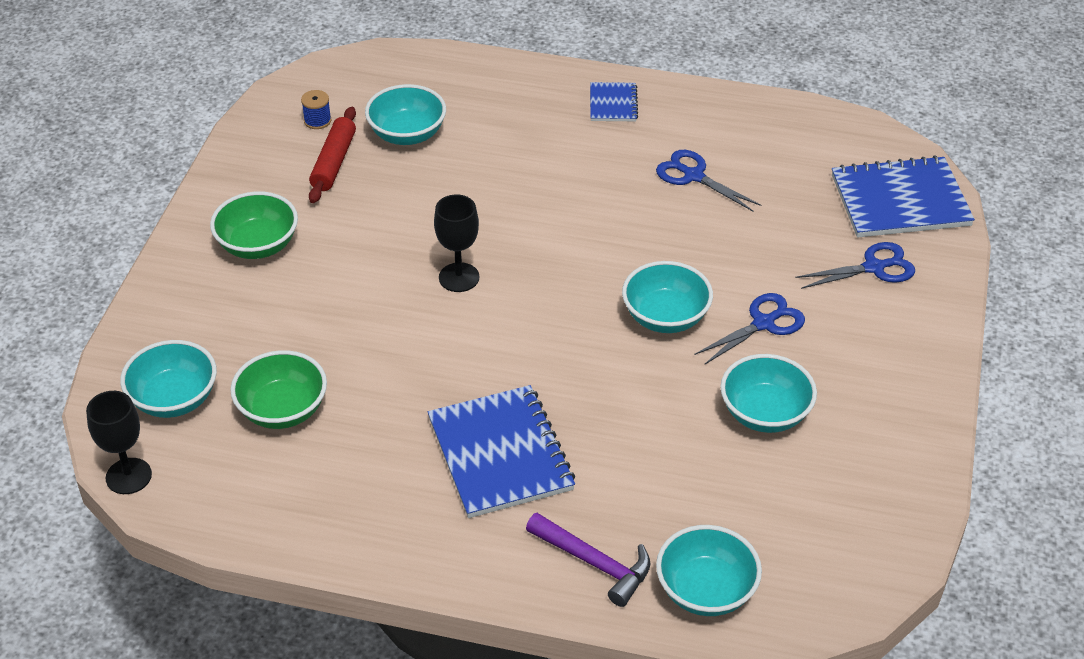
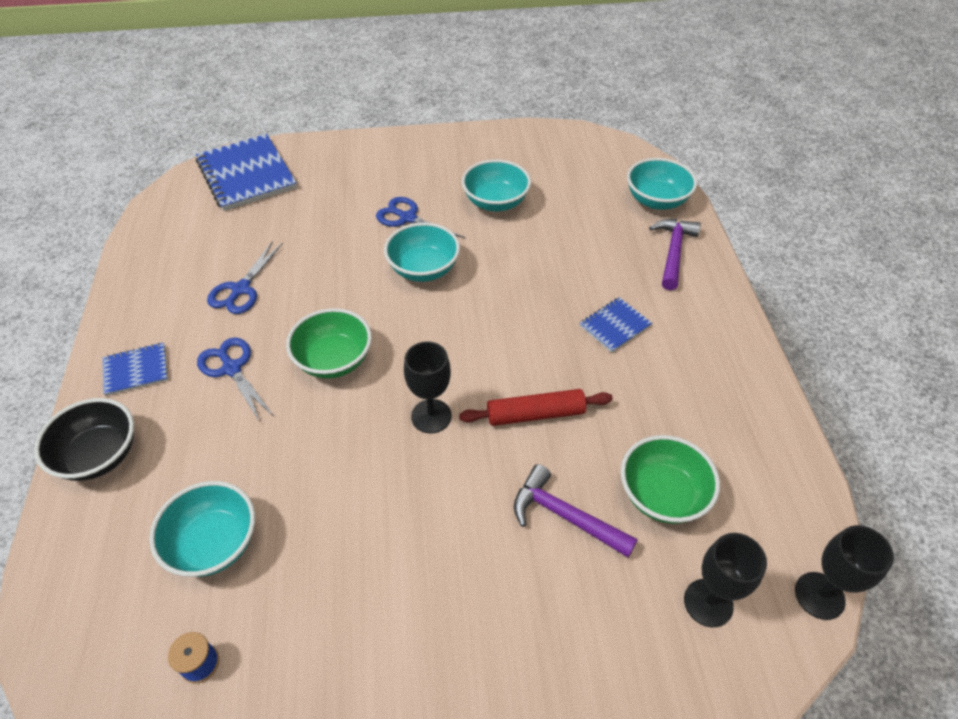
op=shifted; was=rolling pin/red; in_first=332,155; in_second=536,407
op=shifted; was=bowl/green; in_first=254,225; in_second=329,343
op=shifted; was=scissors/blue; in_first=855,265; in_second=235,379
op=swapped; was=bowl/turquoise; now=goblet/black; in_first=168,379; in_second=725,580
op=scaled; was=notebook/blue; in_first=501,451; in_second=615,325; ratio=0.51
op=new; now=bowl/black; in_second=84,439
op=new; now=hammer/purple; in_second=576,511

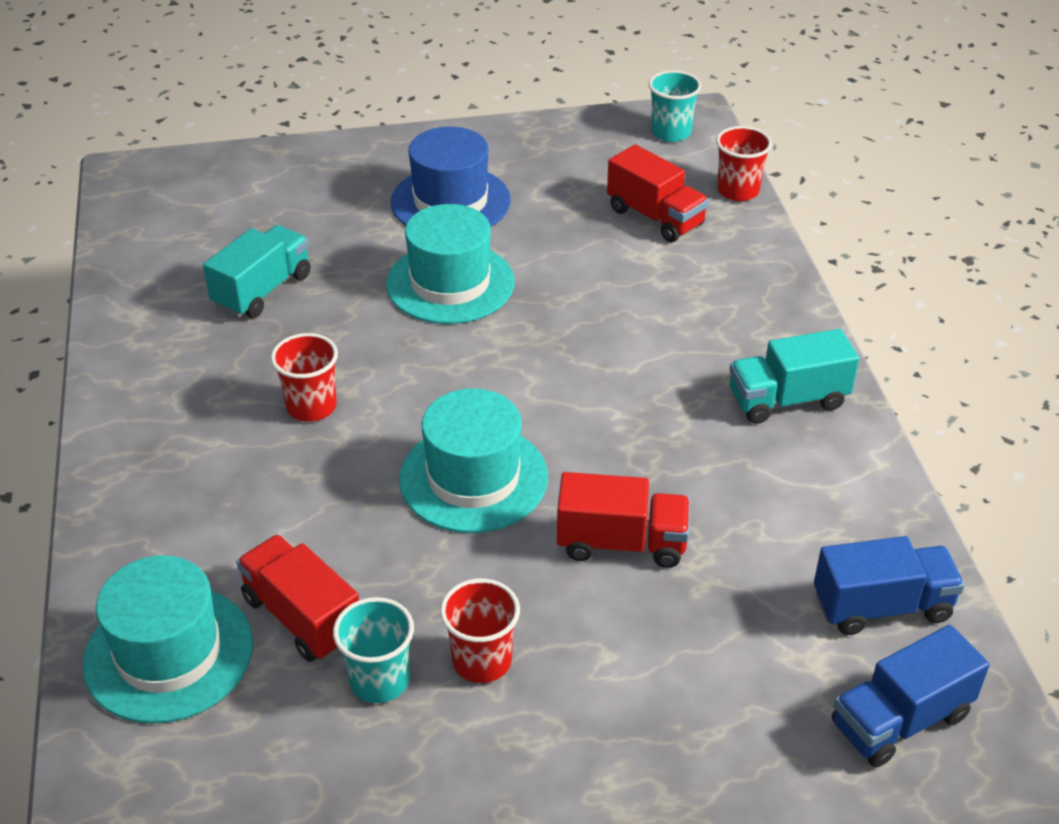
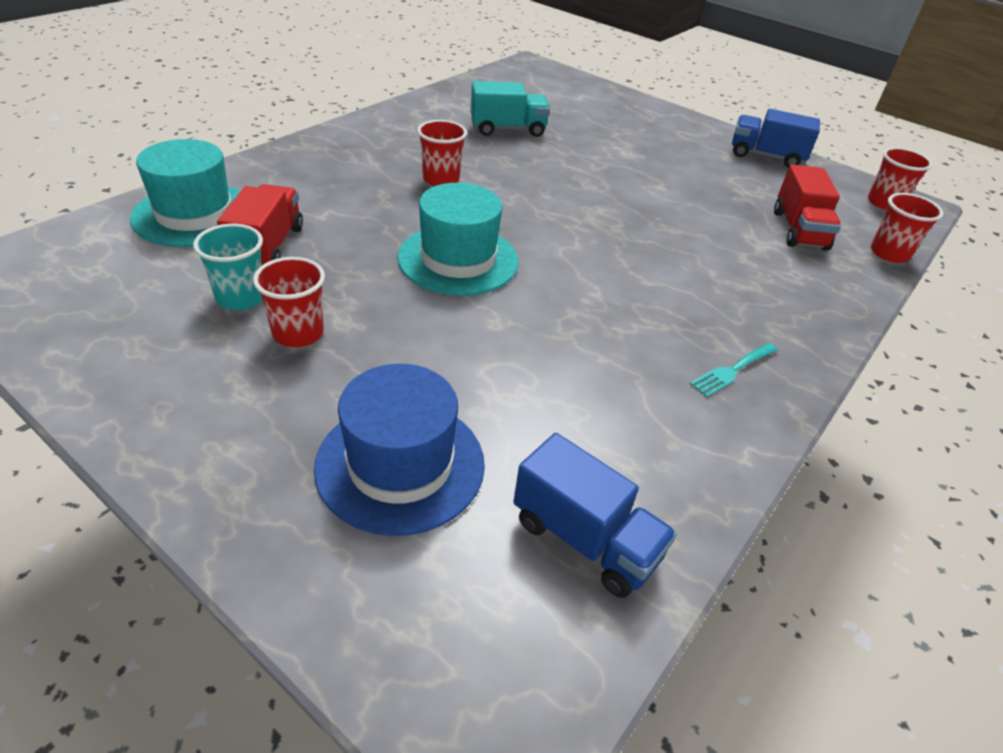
op=repainted; was=cup/turquoise; now=cup/red; in_first=675,106; in_second=900,178
op=shifted; was=hat/blue; in_first=451,177; in_second=399,450
op=gone; was=hat/turquoise; in_first=450,264
op=swapped; was=truck/turquoise; now=fork/turquoise; in_first=794,376; in_second=734,370
op=gone; was=truck/red; in_first=623,520
op=shifted; was=truck/blue; in_first=910,696; in_second=776,138

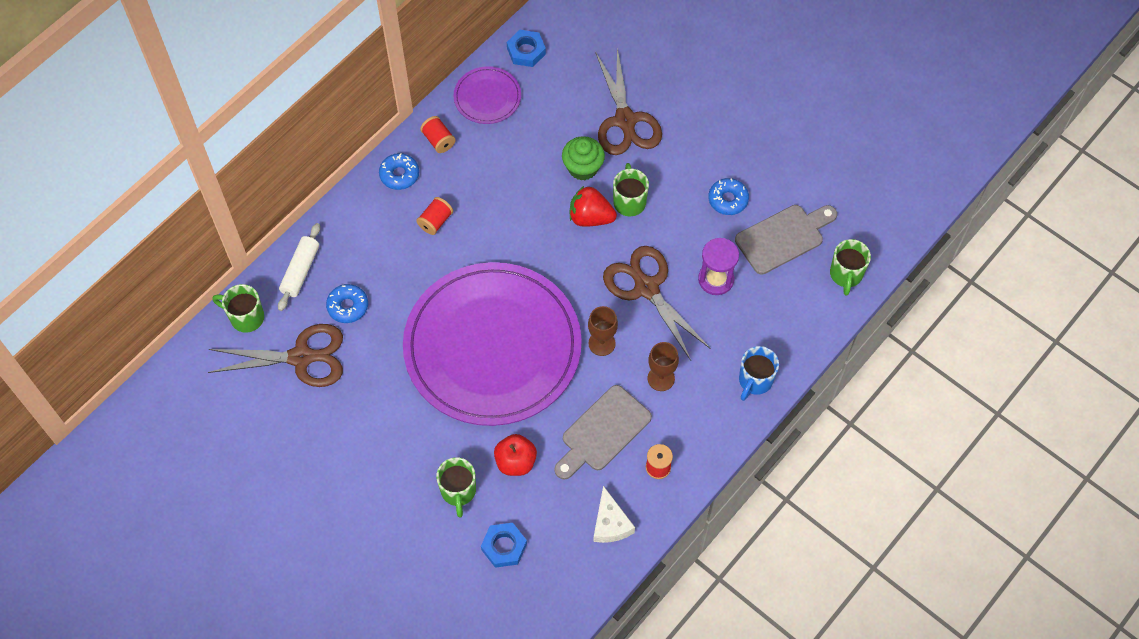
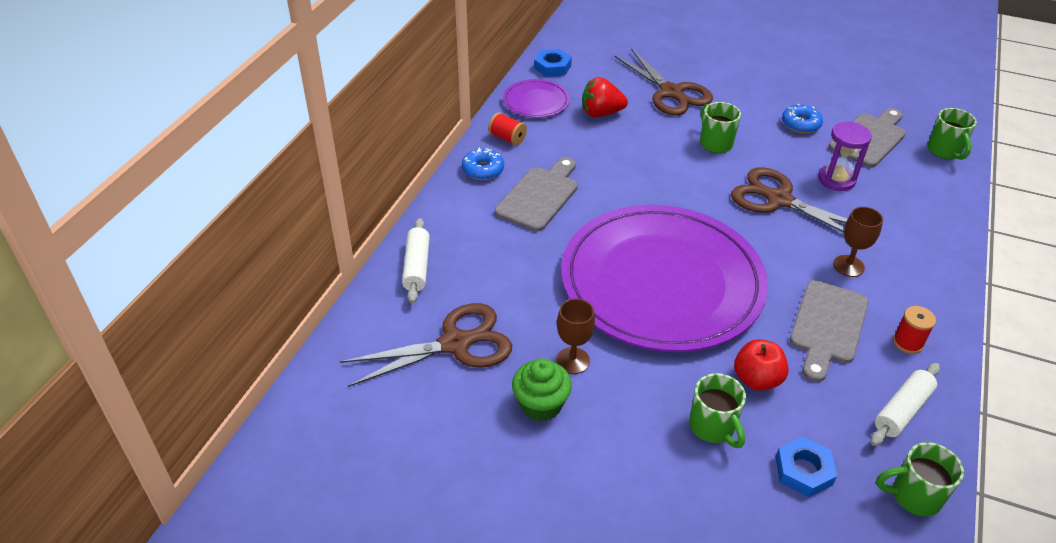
op=shifted; was=cupcake/green; in_first=583,158; in_second=542,389
op=shifted; was=strawberry/red; in_first=593,206; in_second=605,97
op=swapped; was=spool/red; now=cutting board/grey; in_first=434,216; in_second=536,194
op=shifted; was=mug/green; in_first=238,308; in_second=920,479
op=gone; was=donut/blue; in_first=347,303
op=shifted; was=goblet/brown; in_first=603,331; in_second=575,336
op=gone; was=mug/blue; in_first=759,373
op=swapped; was=cheese/white; now=rolling pin/white; in_first=614,514; in_second=905,404

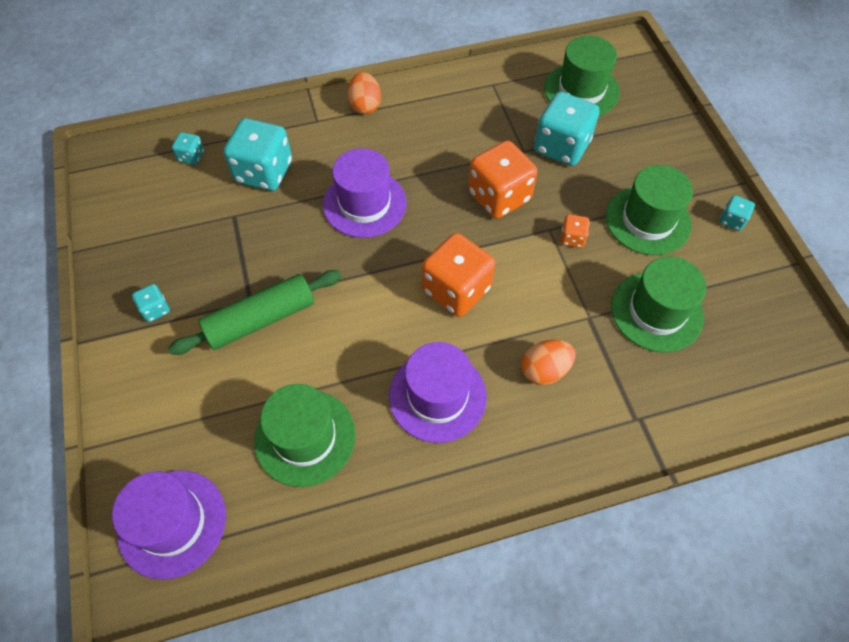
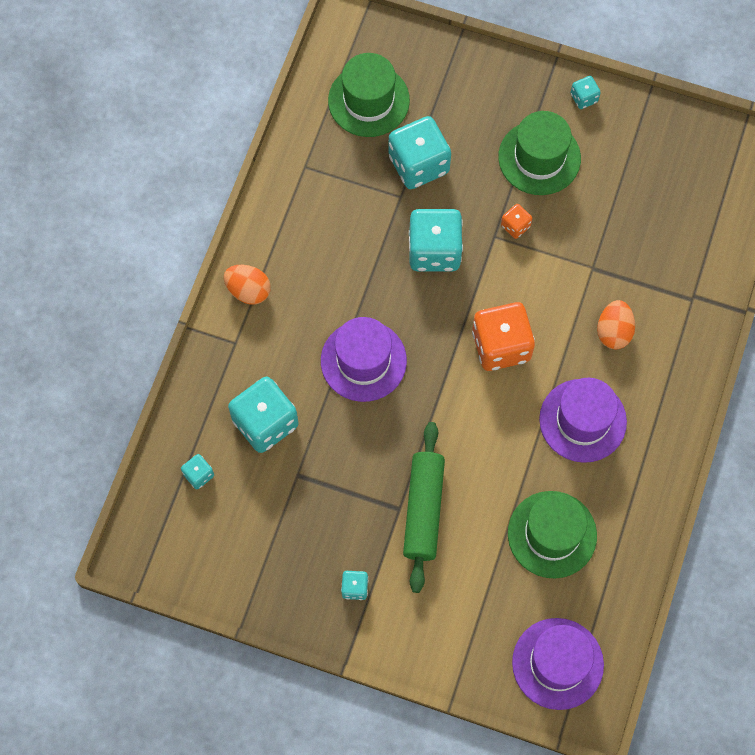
op=repainted; was=dice/orange; now=dice/turquoise; in_first=503,180; in_second=435,240
op=gone; was=hat/green; in_first=658,304

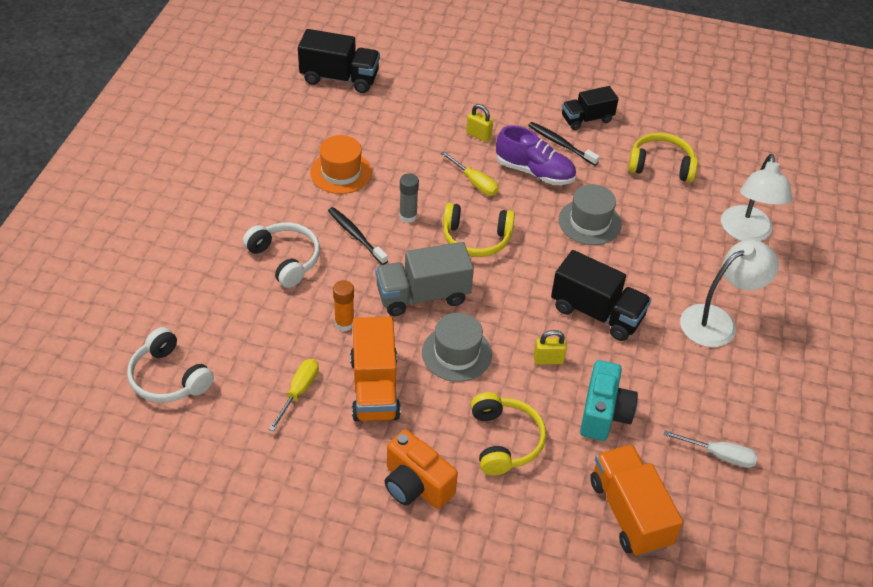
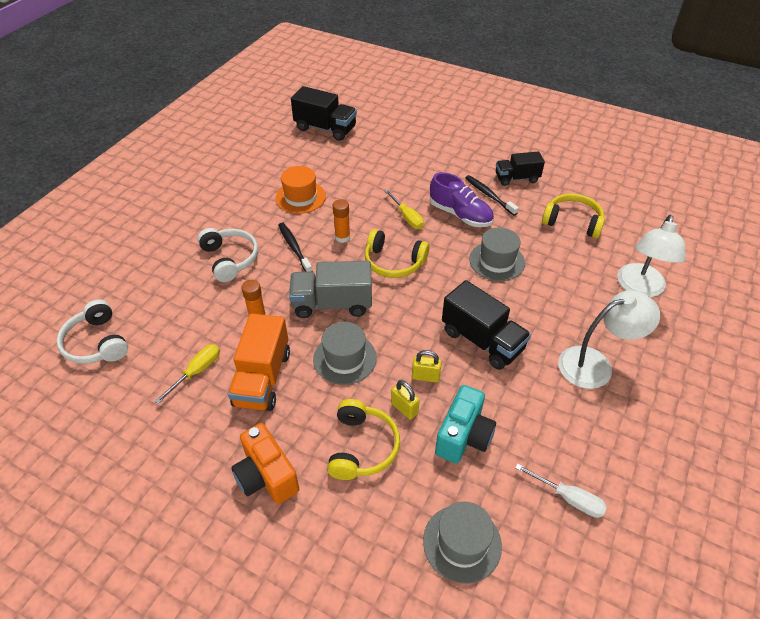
op=shifted; was=padlock/yellow; in_first=479,123; in_second=405,399
op=repainted; was=glue stick/grey; now=glue stick/orange; in_first=409,198; in_second=341,221
op=swapped; was=truck/orange; now=hat/grey; in_first=636,500; in_second=462,542

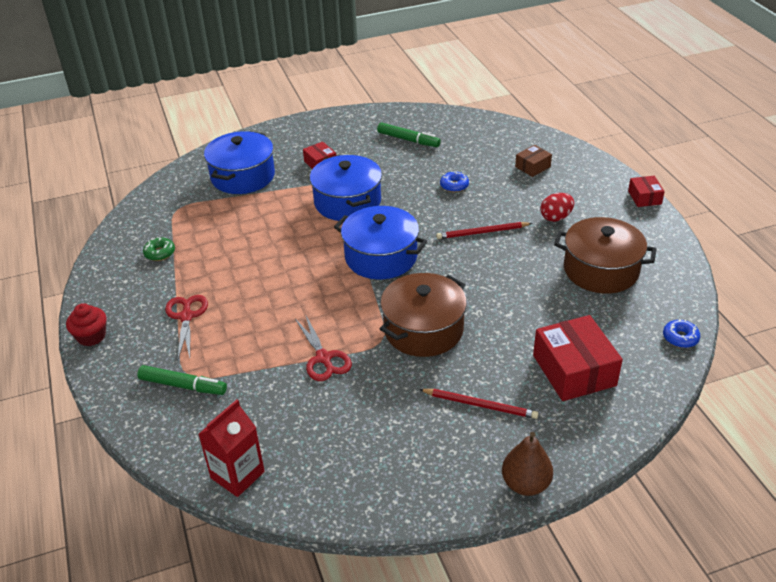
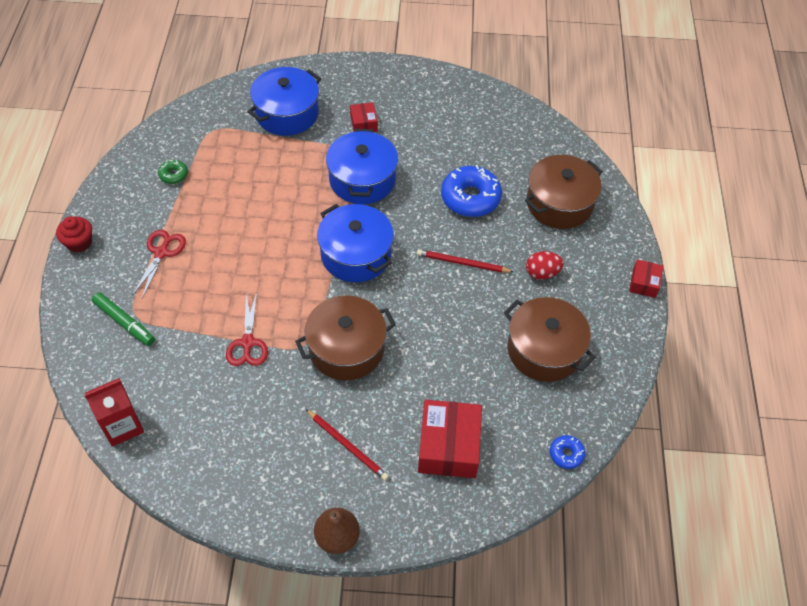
op=gone; was=marker/green; in_first=409,134
op=swapped; was=box/brown; now=pot/brown; in_first=533,161; in_second=564,192
op=scaled; was=donut/blue; in_first=454,181; in_second=471,191; ratio=2.05

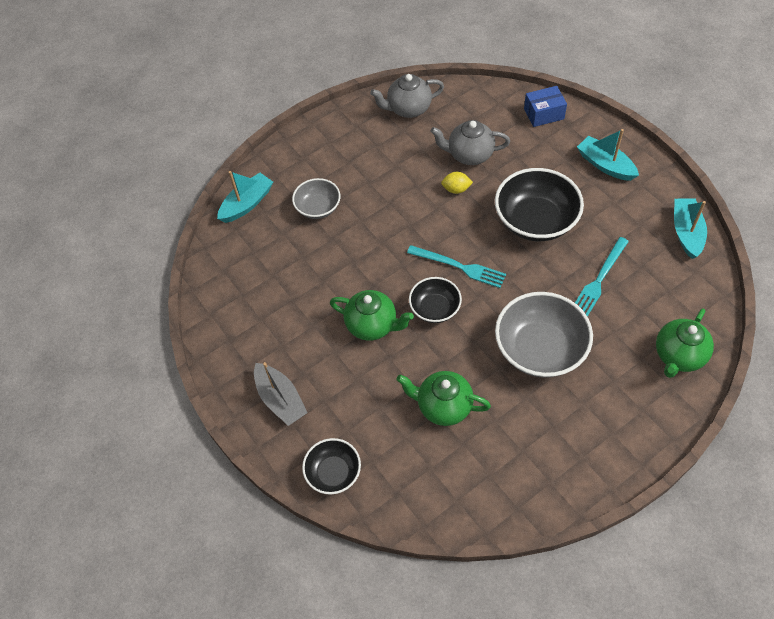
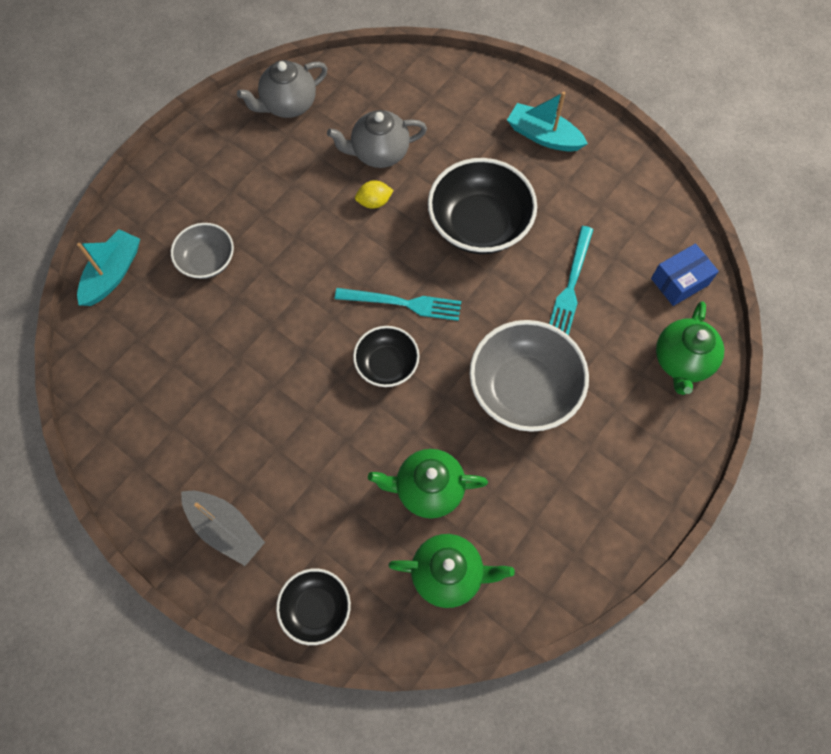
op=shifted; was=box/blue; in_first=545,106; in_second=685,274
op=gone; was=boat/turquoise; in_first=690,228
op=shifted; was=teapot/green; in_first=372,315; in_second=451,571

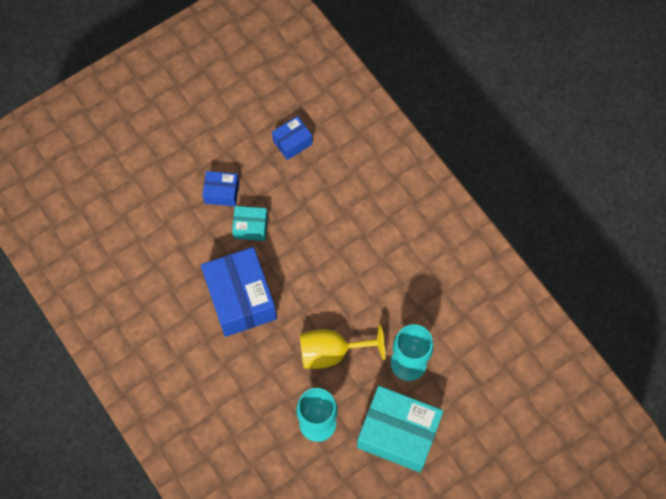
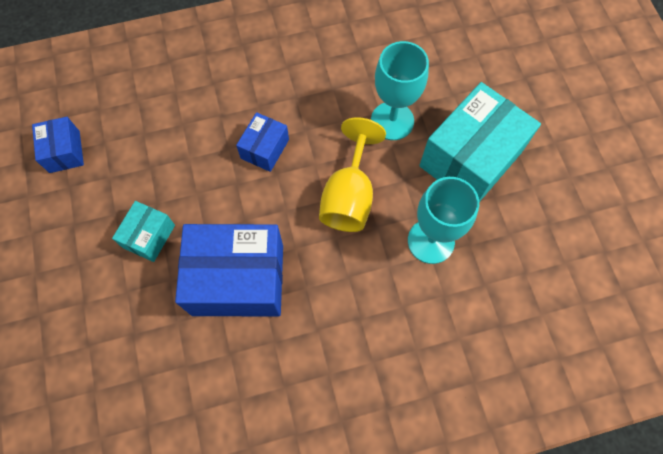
op=shifted; was=box/blue; in_first=220,188; in_second=262,142

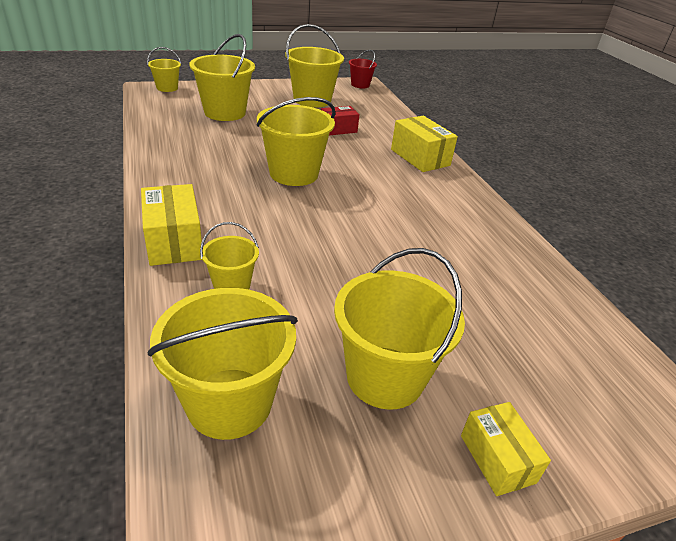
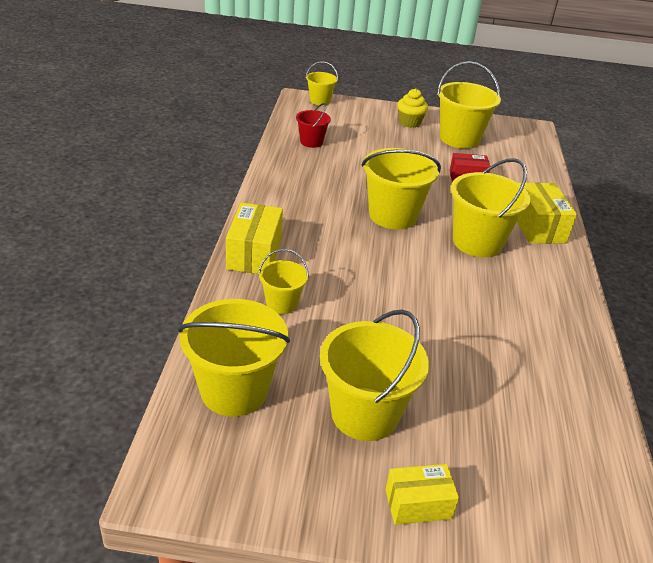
op=shifted; was=bucket/yellow; in_first=222,77; in_second=490,207
op=shifted; was=bucket/red; in_first=363,69; in_second=313,125
op=rotated; was=box/yellow; in_first=506,449; in_second=422,494; clockwise=75
op=new; now=cupcake/yellow; in_second=412,108

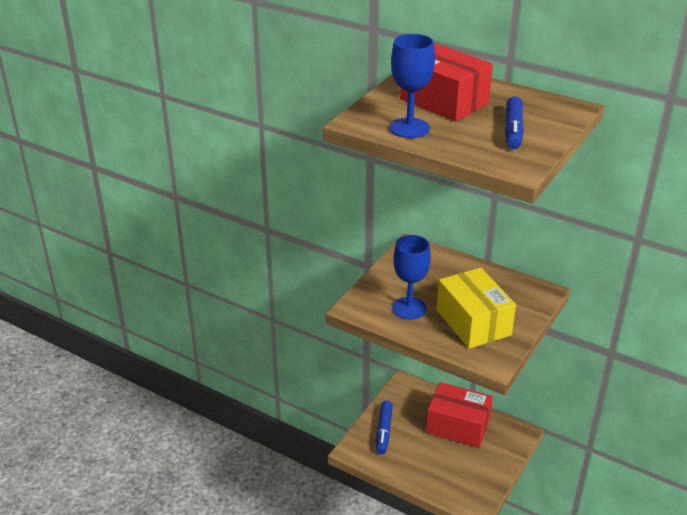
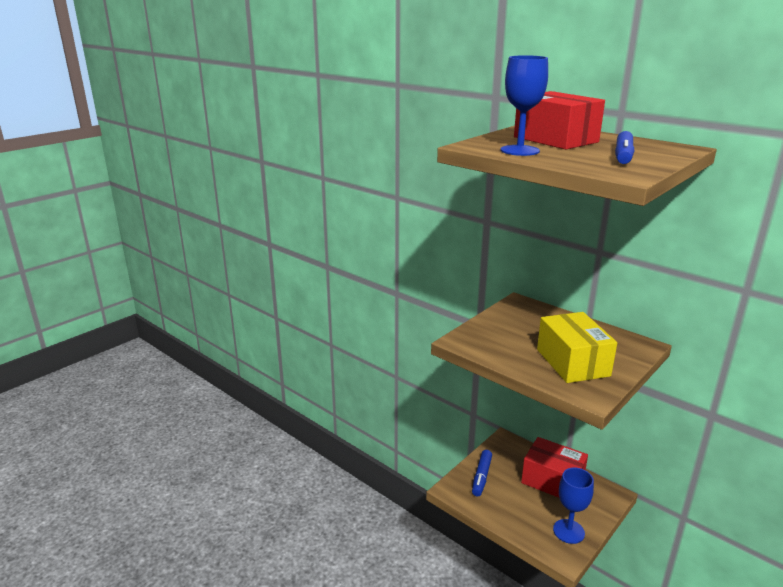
op=shifted; was=goblet/blue; in_first=411,277; in_second=573,505

